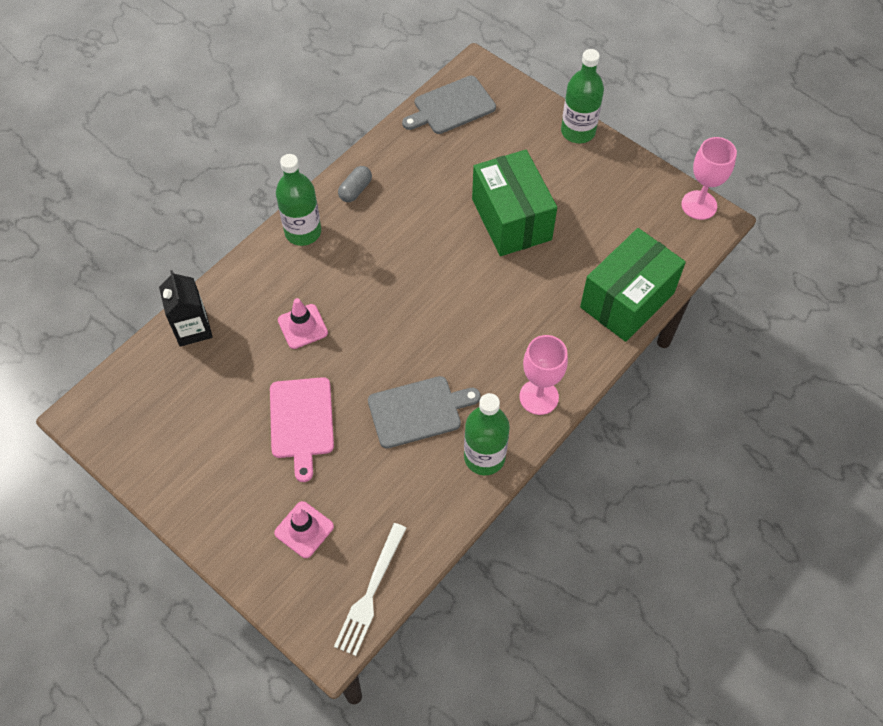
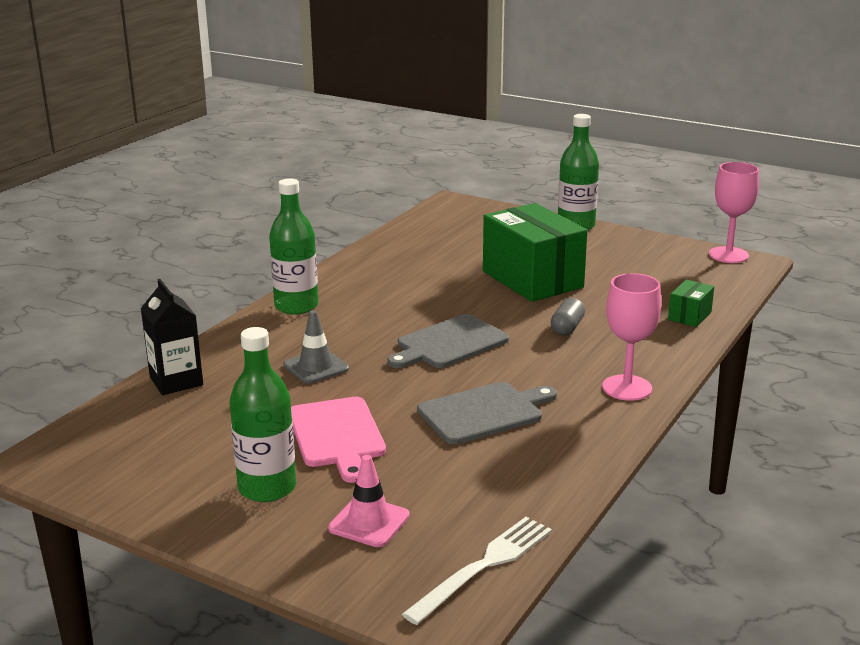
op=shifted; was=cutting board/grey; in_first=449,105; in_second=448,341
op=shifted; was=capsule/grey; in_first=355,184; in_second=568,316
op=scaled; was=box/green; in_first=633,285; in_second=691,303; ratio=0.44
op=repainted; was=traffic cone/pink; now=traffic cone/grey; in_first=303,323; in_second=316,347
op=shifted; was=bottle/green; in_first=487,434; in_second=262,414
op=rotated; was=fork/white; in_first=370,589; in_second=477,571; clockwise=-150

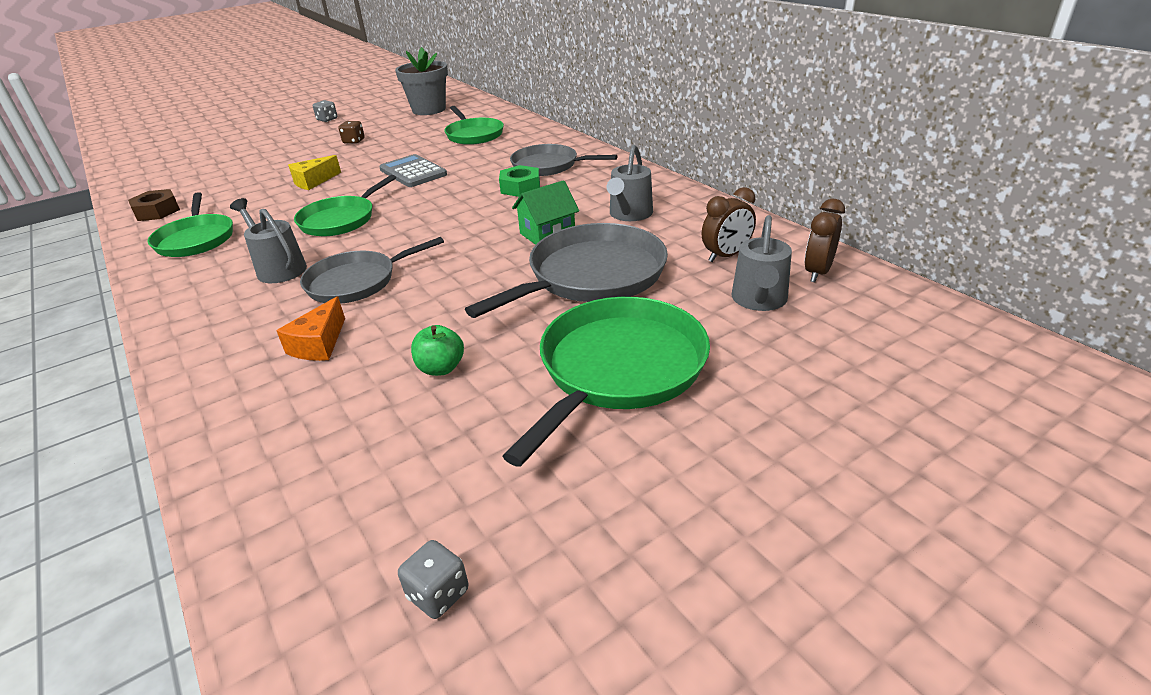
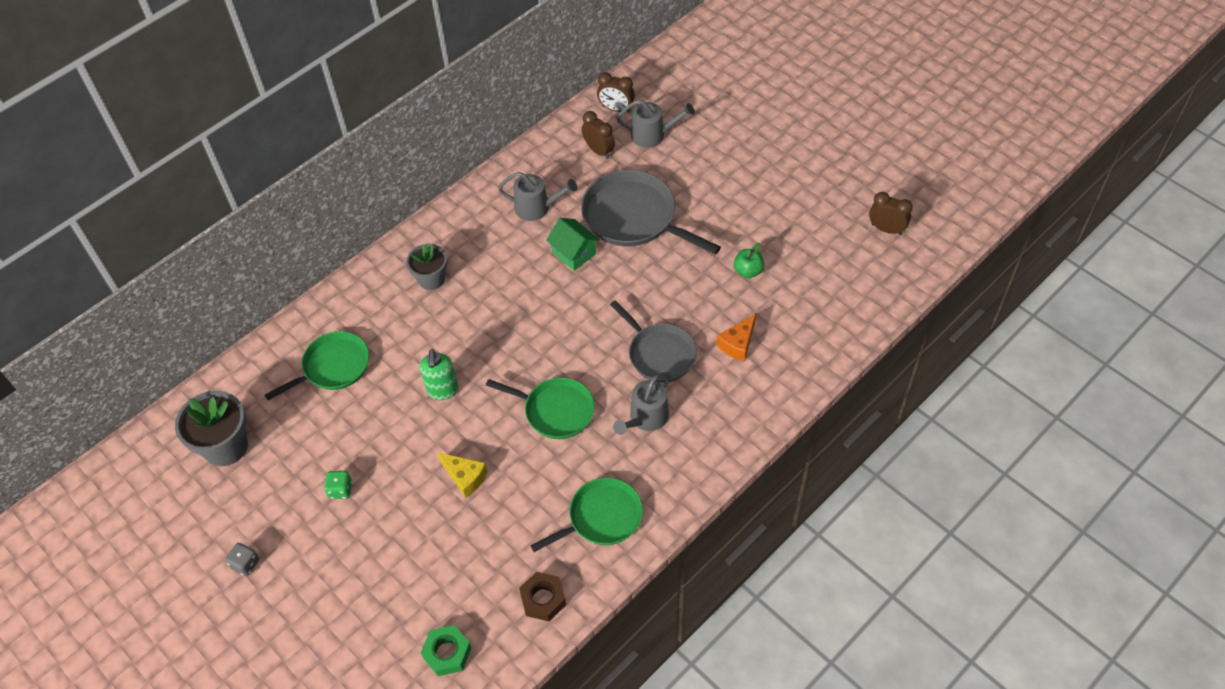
op=repainted; was=dice/brown; now=dice/green; in_first=351,132; in_second=338,485
op=swapped; was=pan/grey; now=flower pot/grey; in_first=563,160; in_second=426,267
op=swapped; was=calculator/grey; now=soap dispenser/green; in_first=413,170; in_second=439,374
op=shifted; was=nut/green; in_first=519,181; in_second=446,650
op=rotated; was=cheese/orange; in_first=310,328; in_second=736,337; clockwise=120
op=gone; was=pan/green; in_first=606,382
op=swapped; was=dice/grey; now=clock/brown; in_first=433,579; in_second=891,213

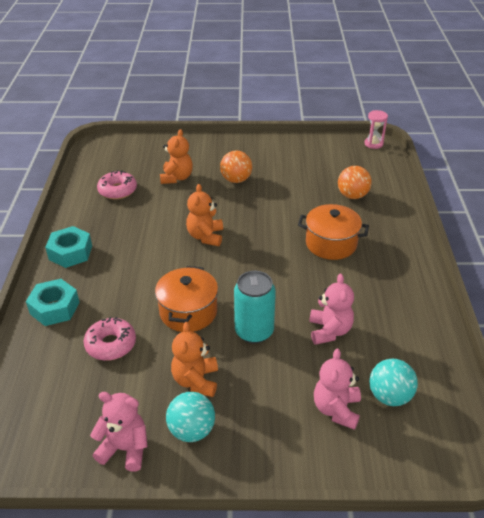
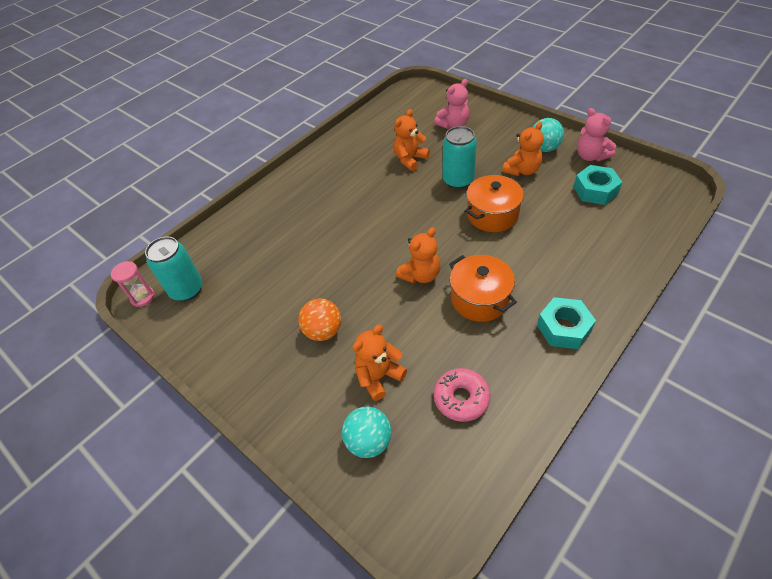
op=gone; was=ball/orange; in_first=355,182
op=shifted; was=pot/orange; in_first=333,232; in_second=483,288
op=repainted; was=teddy bear/pink; now=teddy bear/orange; in_first=331,309; in_second=411,140
op=shifted; was=nut/turquoise; in_first=53,302; in_second=598,185
op=gone; was=donut/pink; in_first=110,339
op=shifted; was=ball/turquoise; in_first=393,382; in_second=367,432
op=new; now=can/turquoise; in_second=174,269

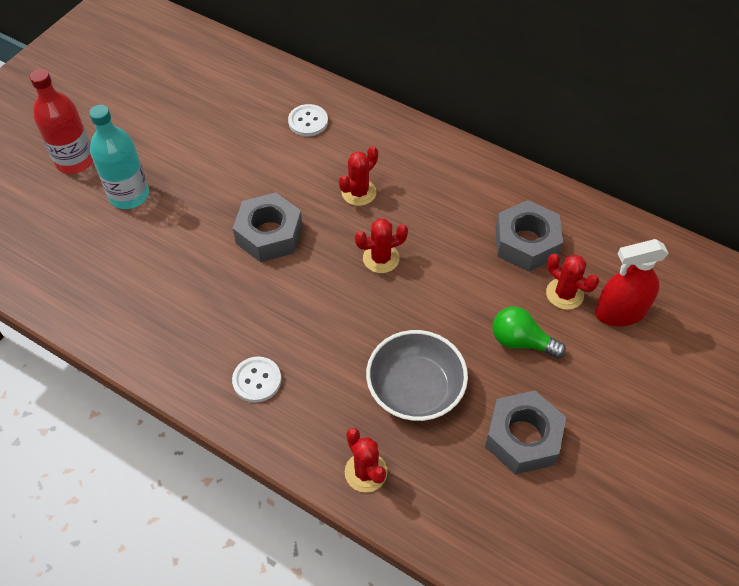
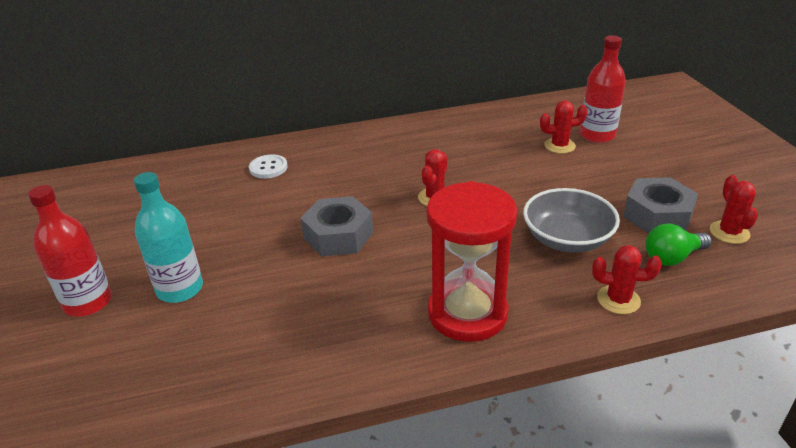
op=shifted; was=cactus/red; in_first=358,176; in_second=734,209
op=gone; was=nut/grey; in_first=529,236
op=swapped; was=spray bottle/red; now=bottle/red; in_first=632,282; in_second=603,89
op=shifted; was=light bulb/green; in_first=529,332; in_second=678,245
op=swapped; was=button/white; now=hourglass/red; in_first=256,379; in_second=472,261

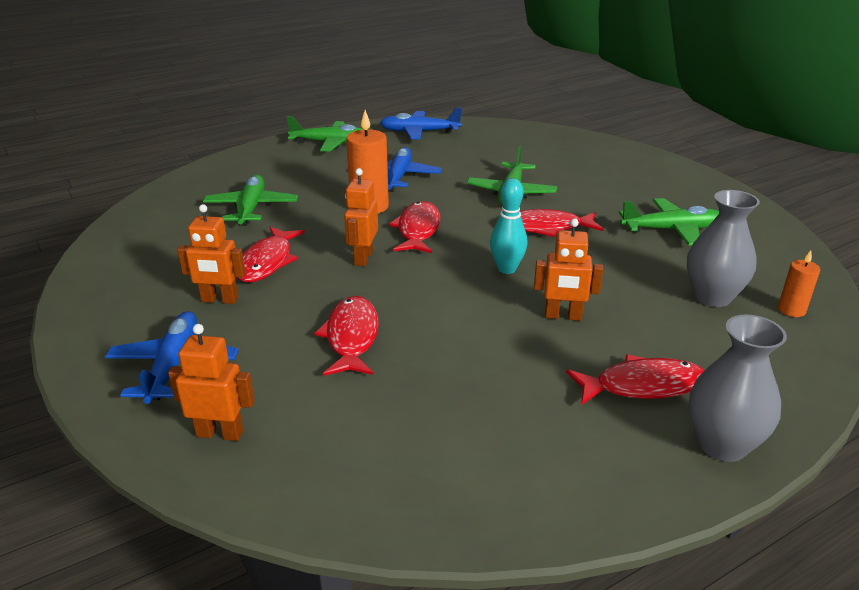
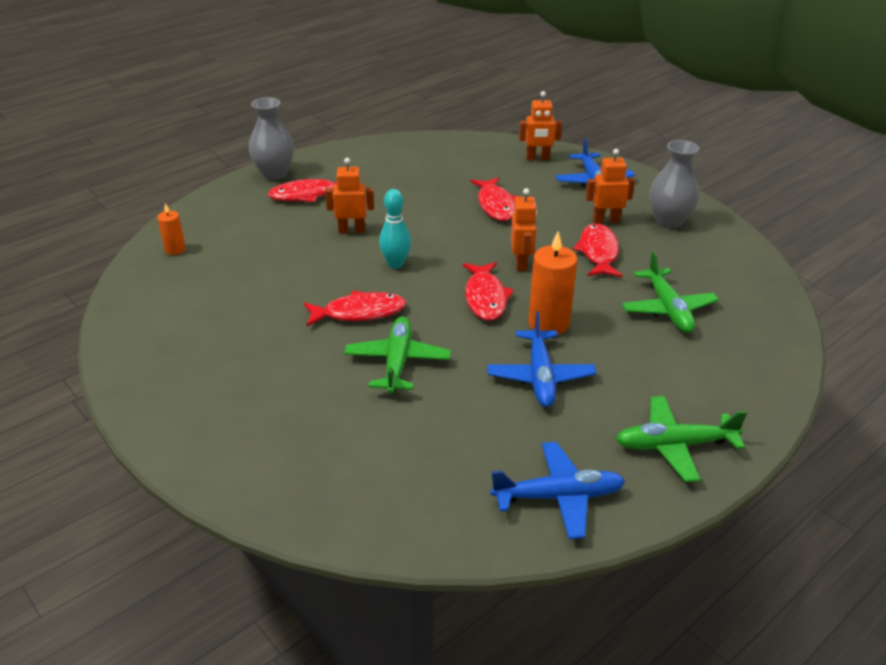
op=shifted; was=vase/grey; in_first=723,248; in_second=674,184
op=gone; was=plane/green; in_first=669,222

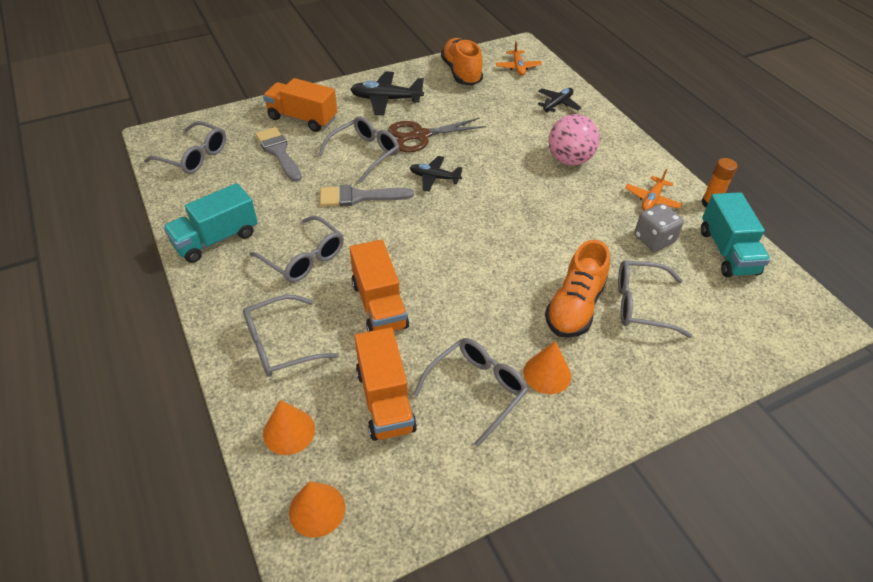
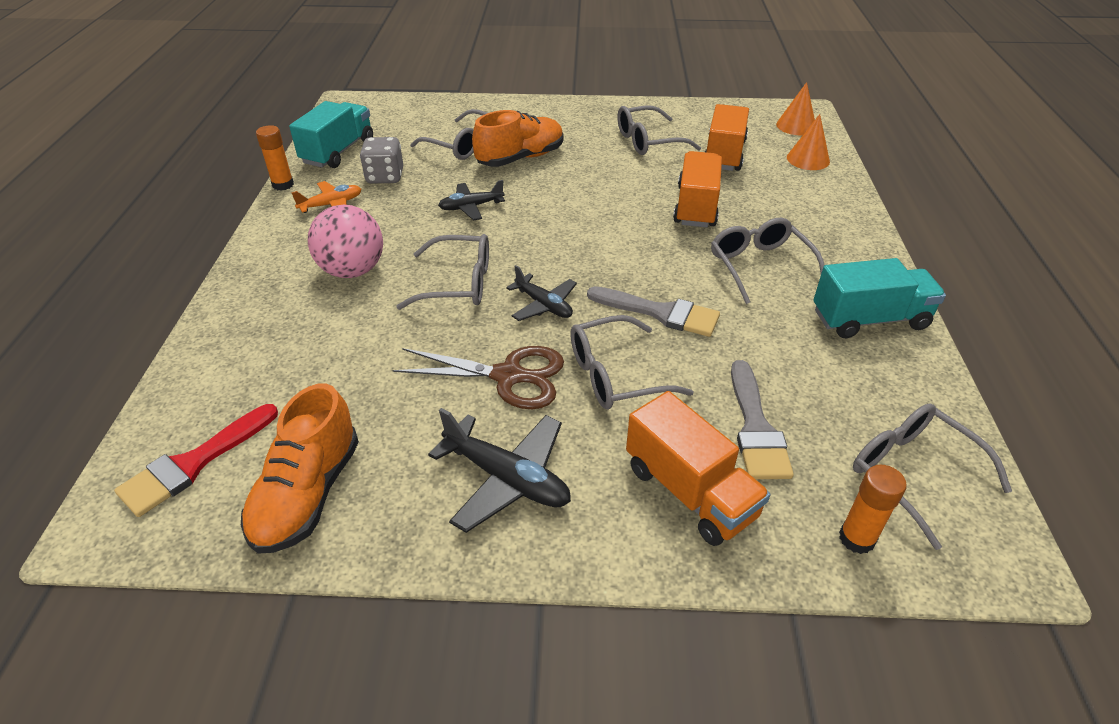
op=swapped; was=plane/orange; now=brush/red; in_first=519,58; in_second=196,460
op=shifted; was=plane/black; in_first=559,100; in_second=471,200
op=shifted; was=glasses/grey; in_first=291,336; in_second=442,272
op=gone; was=cone/orange; in_first=547,367
op=new; now=glue stick/orange; in_second=873,509

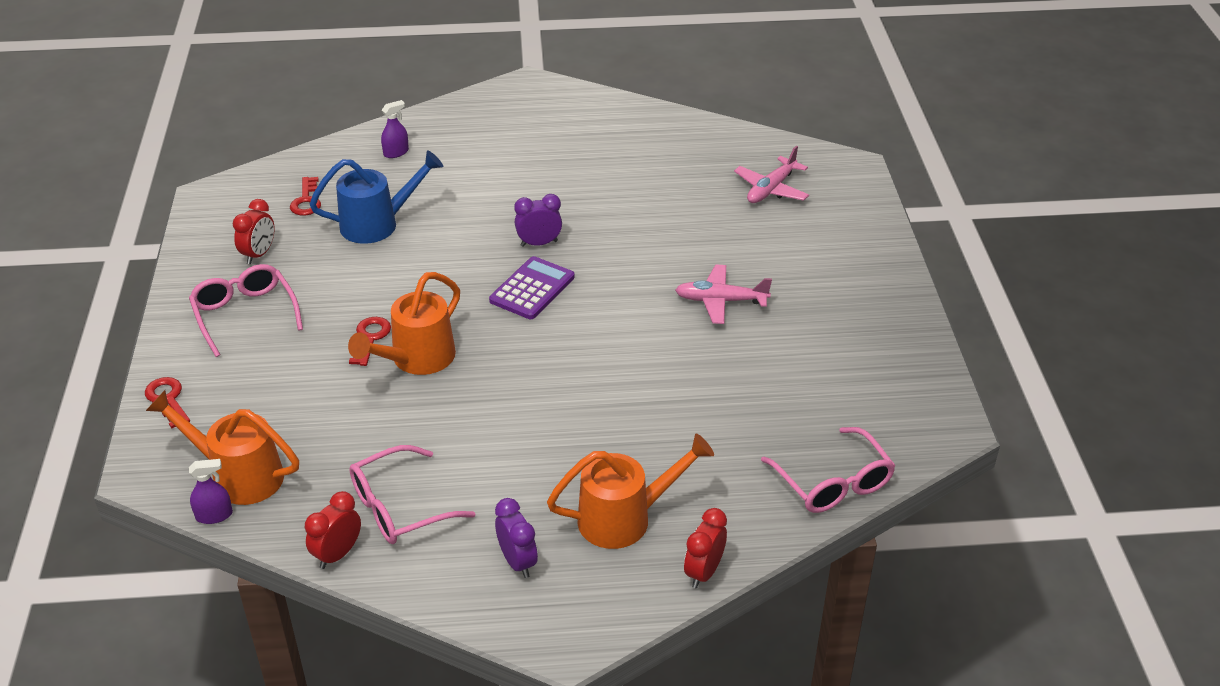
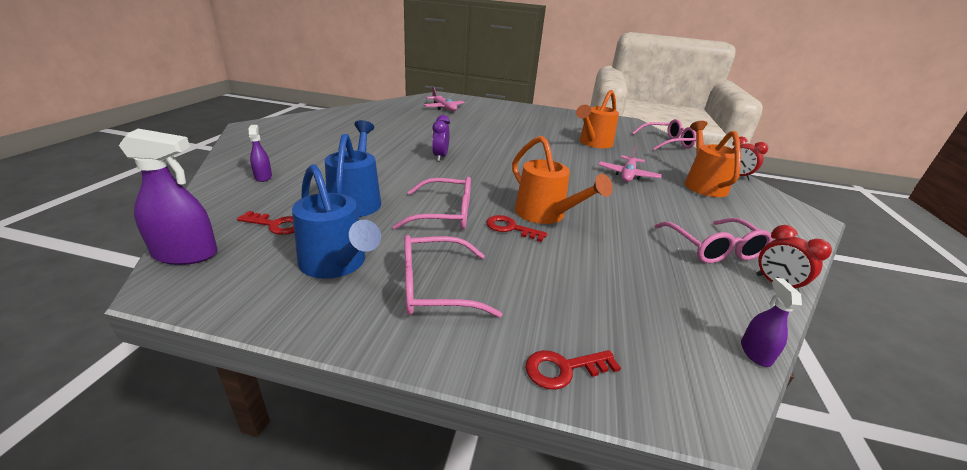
op=swapped; was=clock/red; now=watering can/blue; in_first=254,231; in_second=336,221
op=gone; was=calculator/purple; in_first=532,287
op=shifted; was=plane/pink; in_first=723,294; in_second=630,164
op=shifted; was=watering can/orange; in_first=222,447; in_second=597,119
op=gone; was=clock/purple; in_first=516,538
op=new; now=spray bottle/purple; in_second=168,197
op=new; now=glasses/pink; in_second=431,203

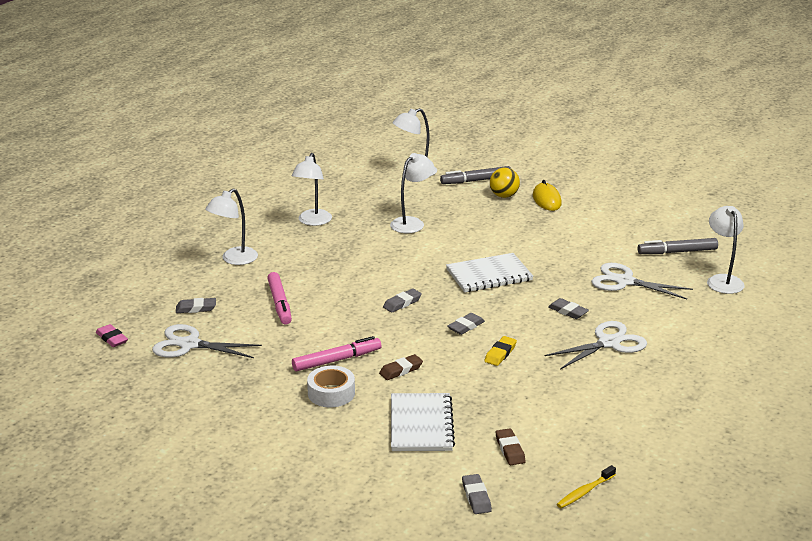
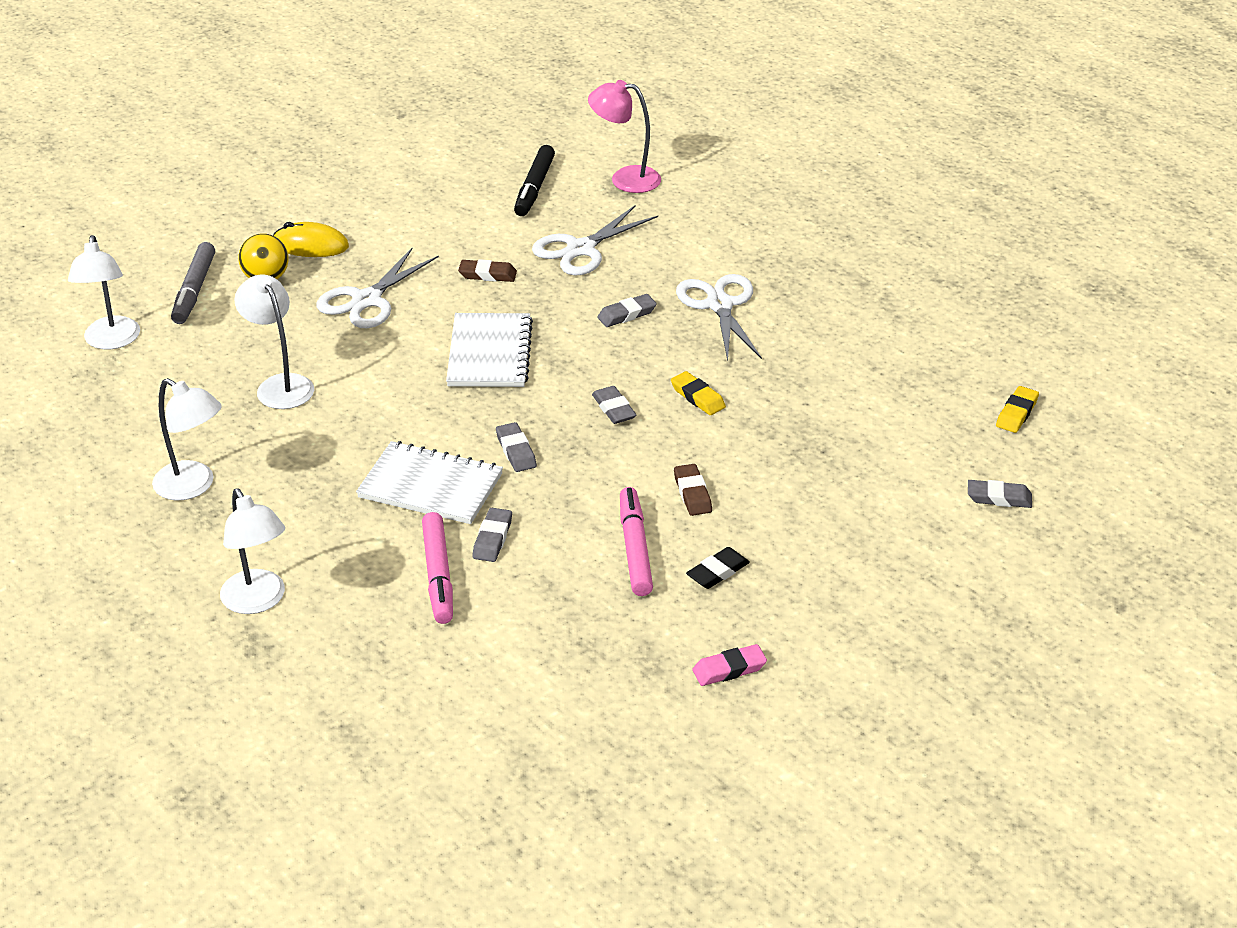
op=repainted; was=lamp/white; now=lamp/pink; in_first=726,250; in_second=624,136
op=repainted; was=marker/grey; now=marker/black; in_first=678,246; in_second=534,180
op=rotated; was=marker/pink; in_first=279,298; in_second=437,568; clockwise=75
op=shifted; was=eraser/grey; in_first=196,305; in_second=492,535
op=shifted; was=eraser/pink; in_first=112,335; in_second=729,665
op=shifted; was=scissors/white; in_first=207,341; in_second=377,287
op=swapped; was=tape/white; now=eraser/black; in_first=331,386; in_second=718,568
op=shifted; was=notebook/white; in_first=423,422; in_second=429,482
op=shifted; was=eraser/brown; in_first=511,446; in_second=487,270
op=swapped; was=toothbrush/yellow; now=eraser/yellow; in_first=586,486; in_second=1017,409

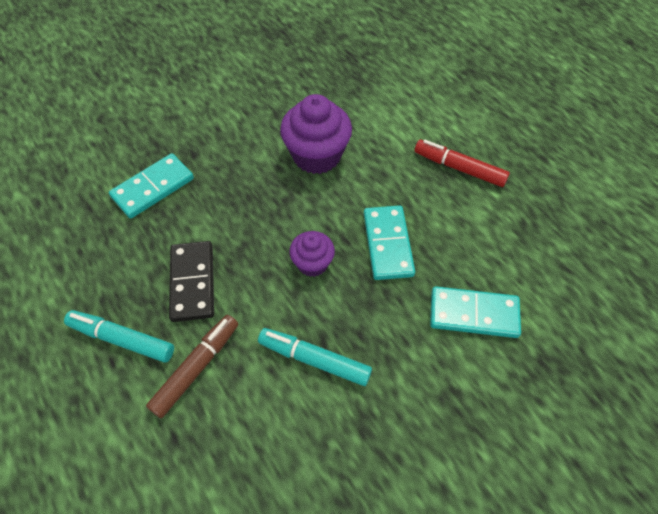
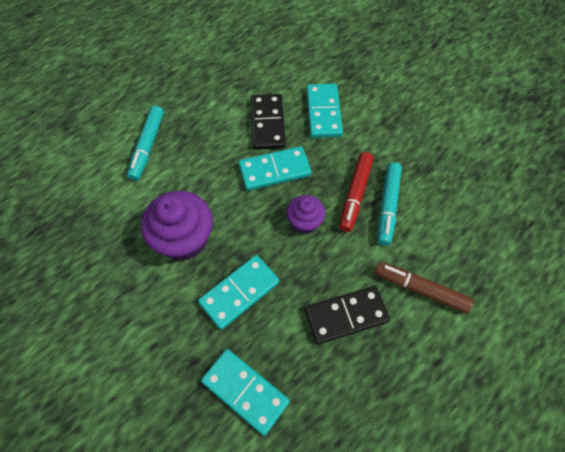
op=shifted; was=marker/red; in_first=462,163; in_second=356,192
op=shifted; was=marker/turquoise; in_first=119,336; in_second=145,143
op=new; now=domino/black; in_second=268,122
op=new; now=domino/turquoise; in_second=239,292

